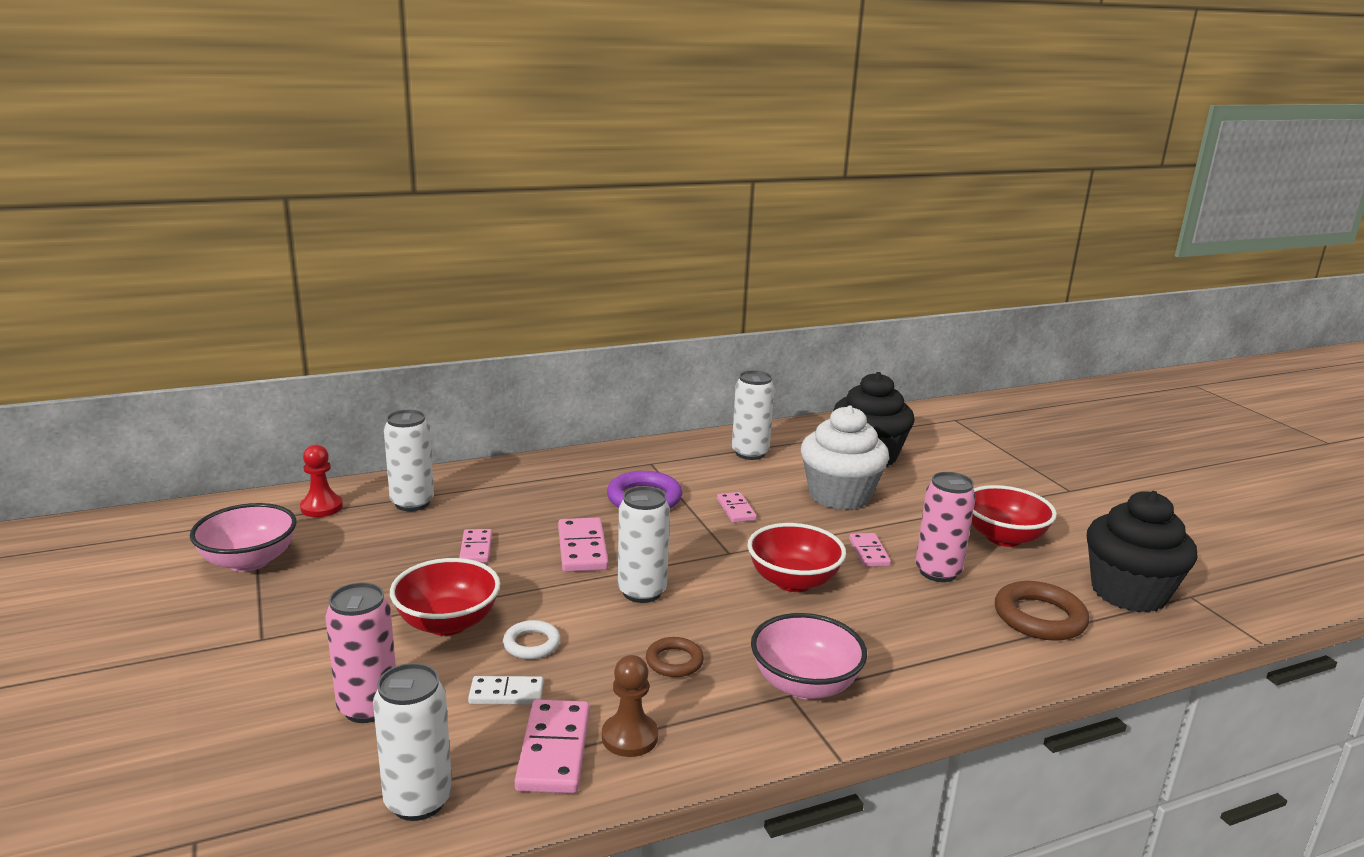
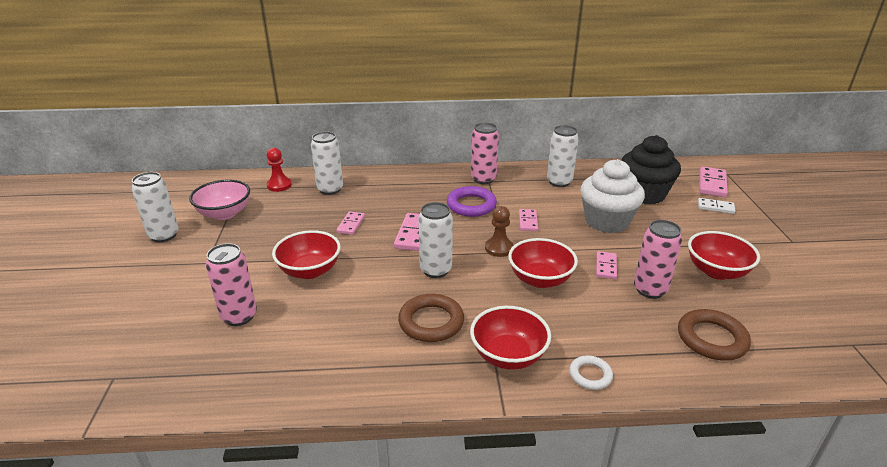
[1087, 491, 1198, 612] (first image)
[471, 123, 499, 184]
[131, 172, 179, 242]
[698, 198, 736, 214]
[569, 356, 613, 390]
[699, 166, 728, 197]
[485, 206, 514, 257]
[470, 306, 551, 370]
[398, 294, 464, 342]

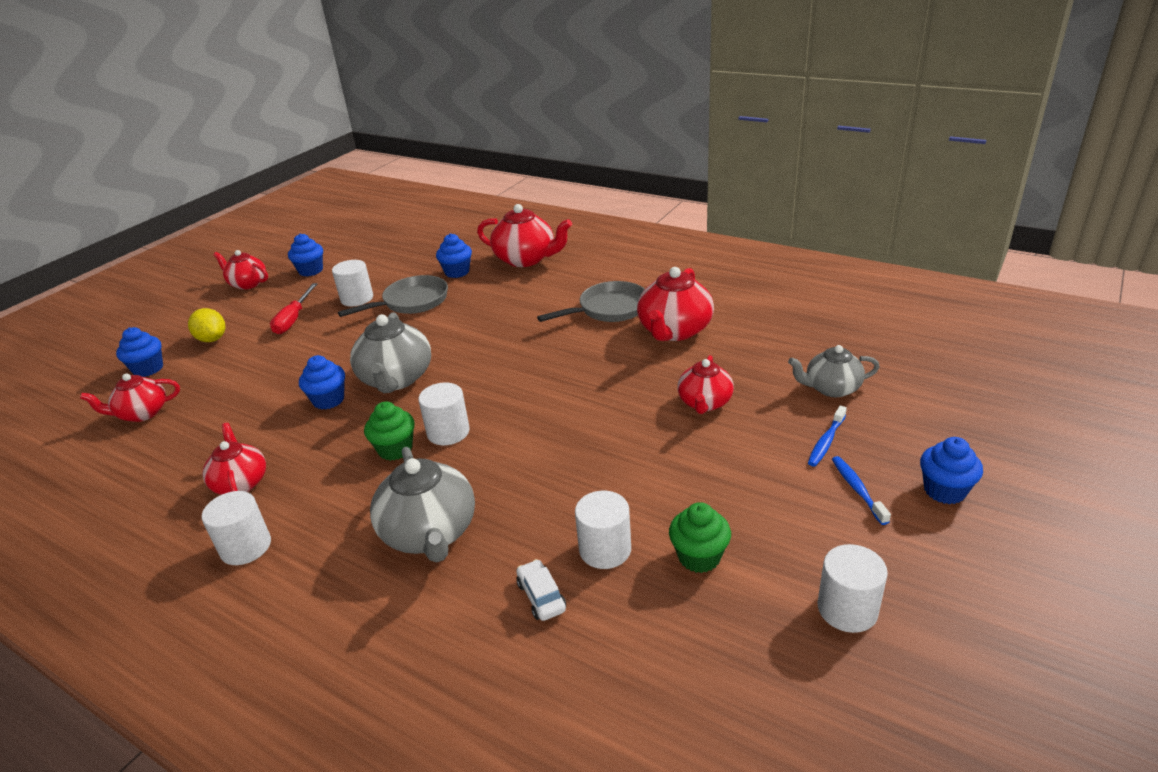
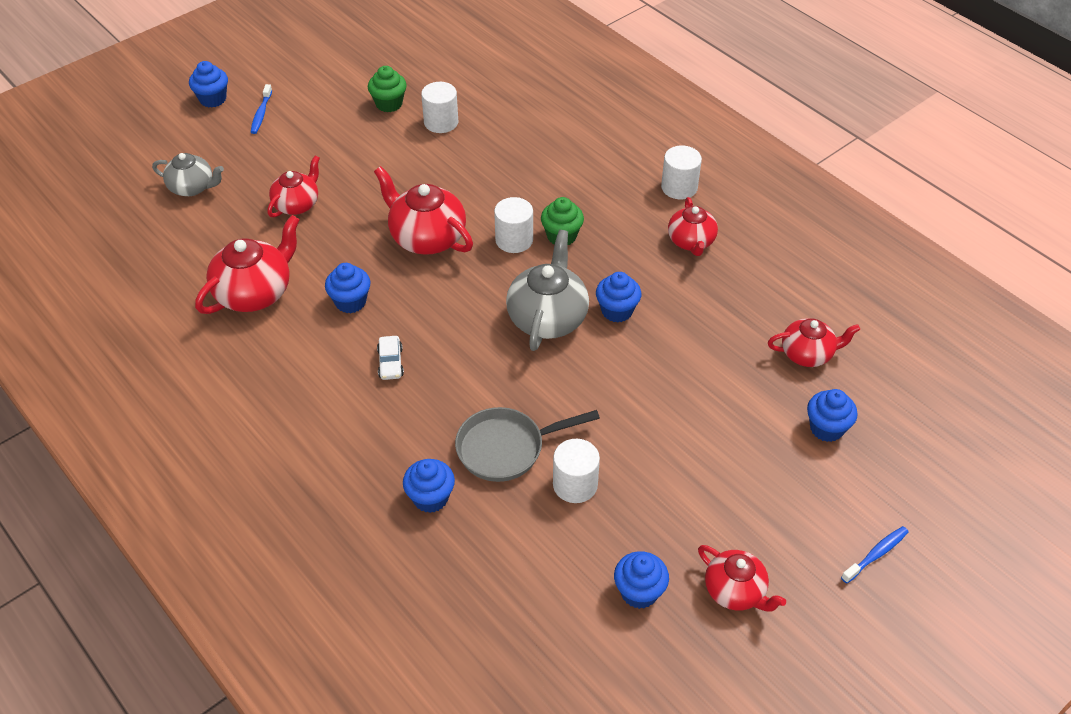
[188, 308, 225, 342] (first image)
[270, 283, 317, 334] (first image)
[370, 447, 475, 562] (first image)
[537, 281, 645, 322] (first image)
[818, 544, 888, 633] (first image)
[325, 263, 370, 313]
[374, 166, 473, 255]
[377, 336, 404, 380]
[841, 526, 909, 583]

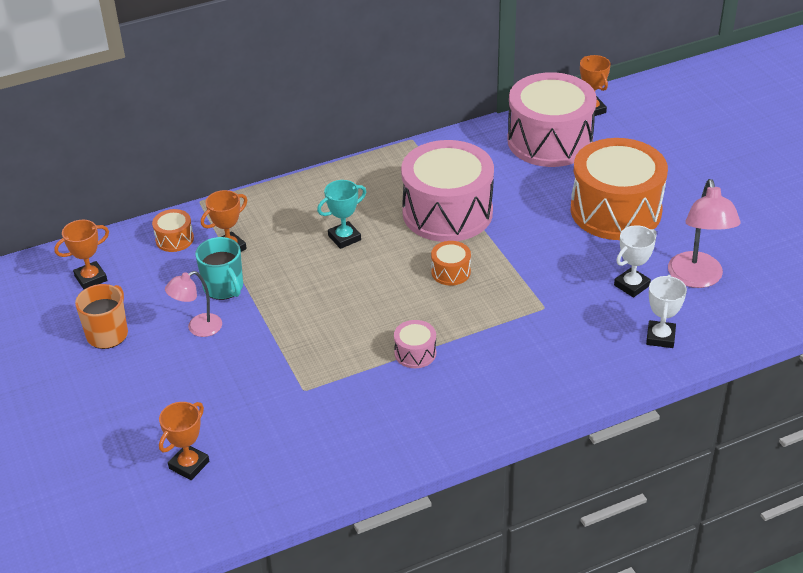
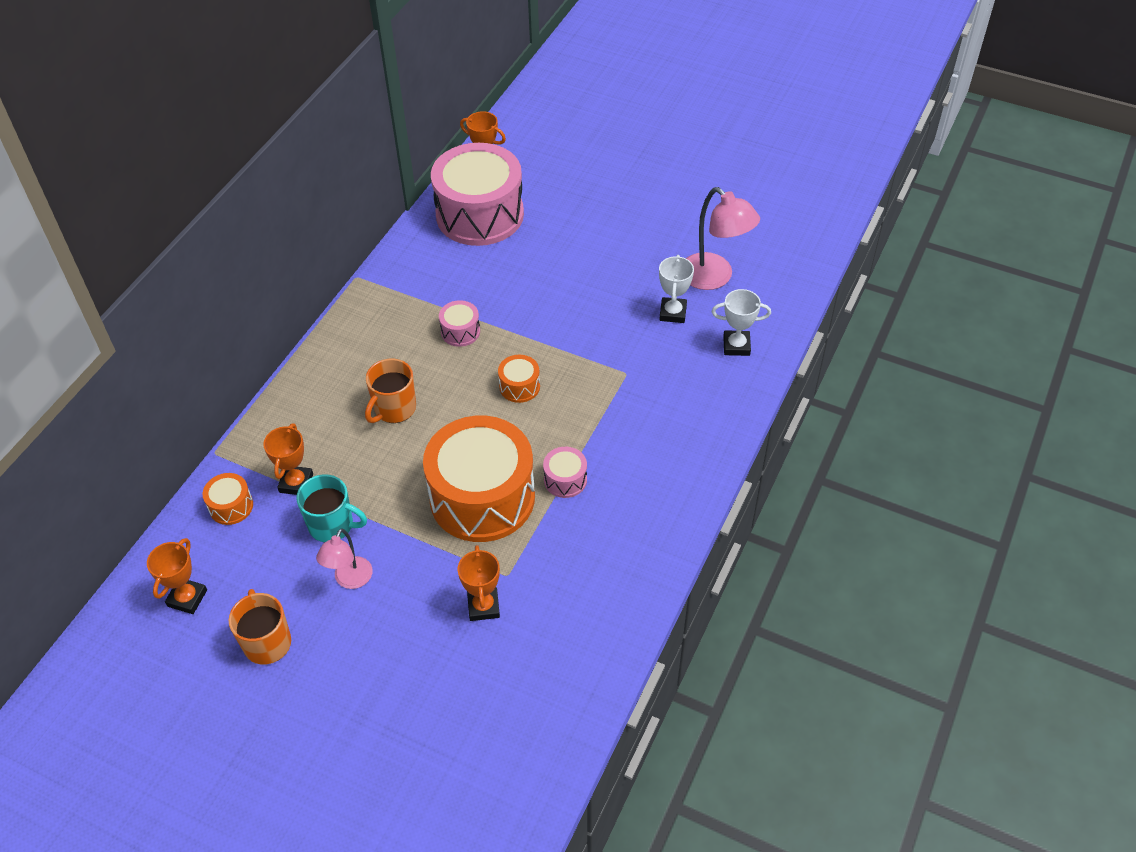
[458, 545, 500, 621]
[423, 415, 535, 542]
[365, 359, 416, 423]
[712, 289, 771, 356]
[439, 300, 480, 347]

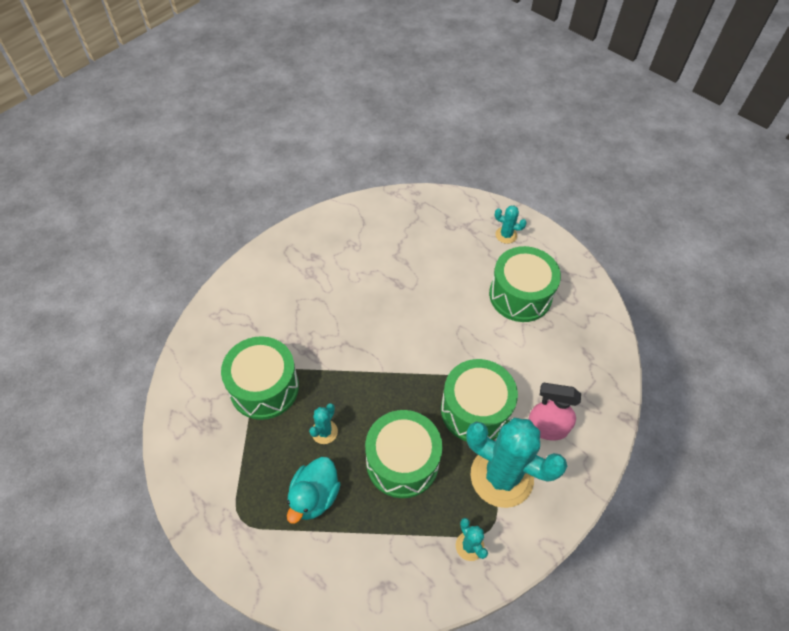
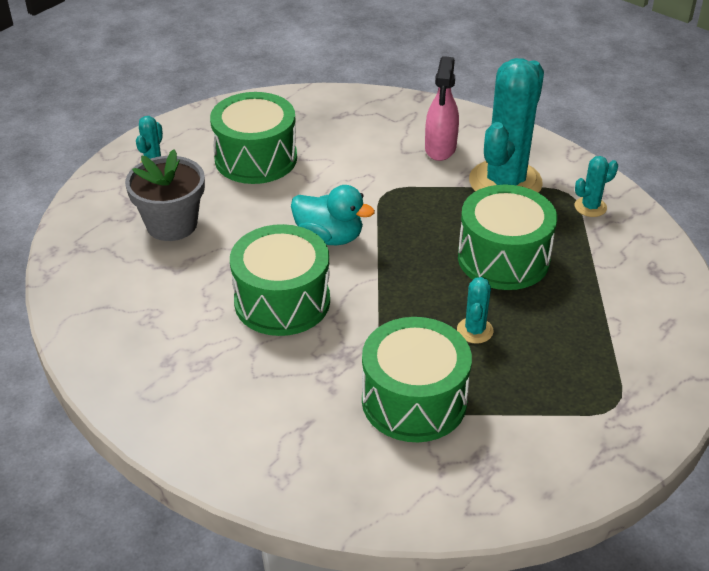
[125, 149, 205, 241]
[291, 185, 375, 245]
[230, 224, 330, 336]
[457, 277, 493, 344]

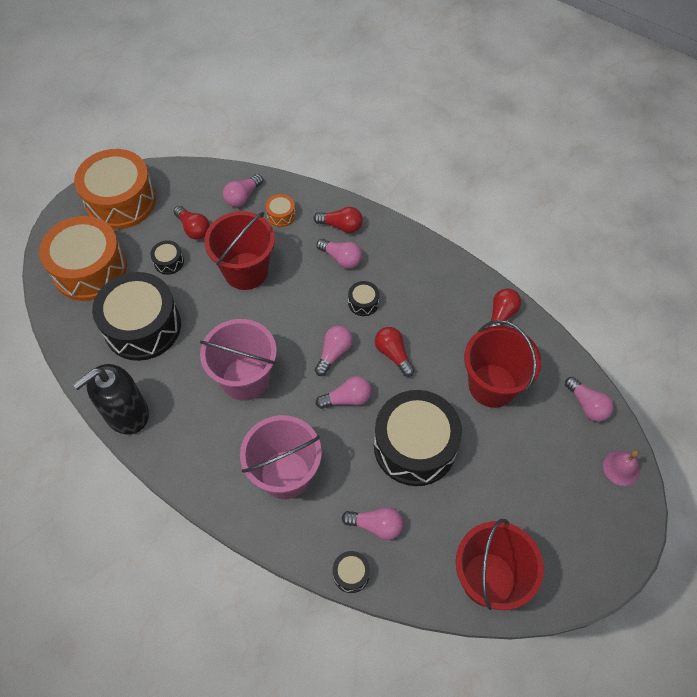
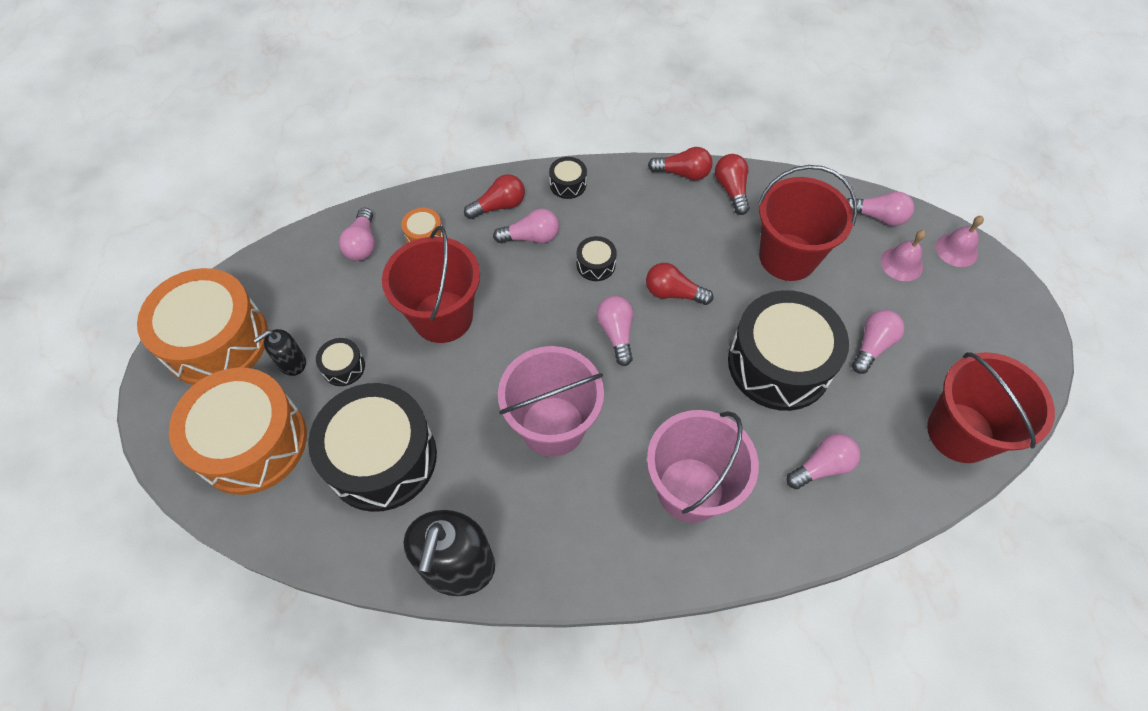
[253, 329, 306, 376]
[881, 230, 926, 281]
[648, 147, 713, 180]
[852, 310, 905, 374]
[549, 157, 587, 199]

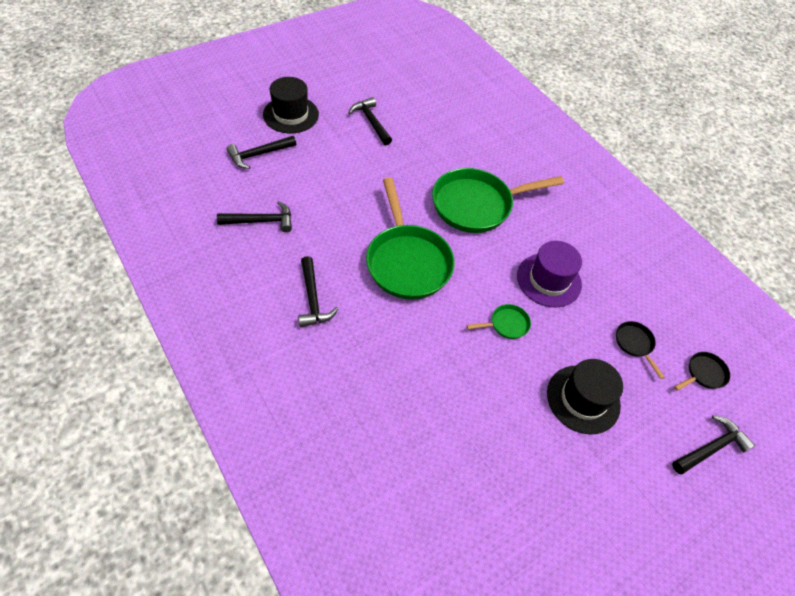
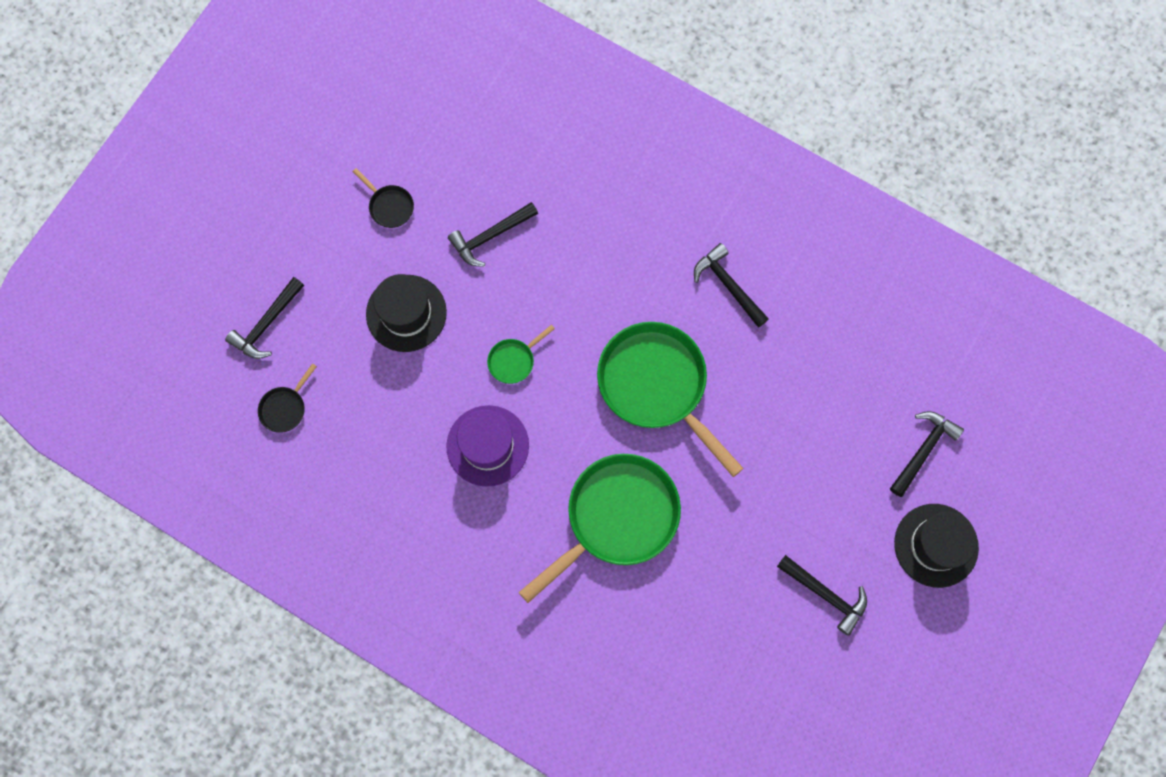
[448, 202, 538, 267]
[352, 168, 414, 228]

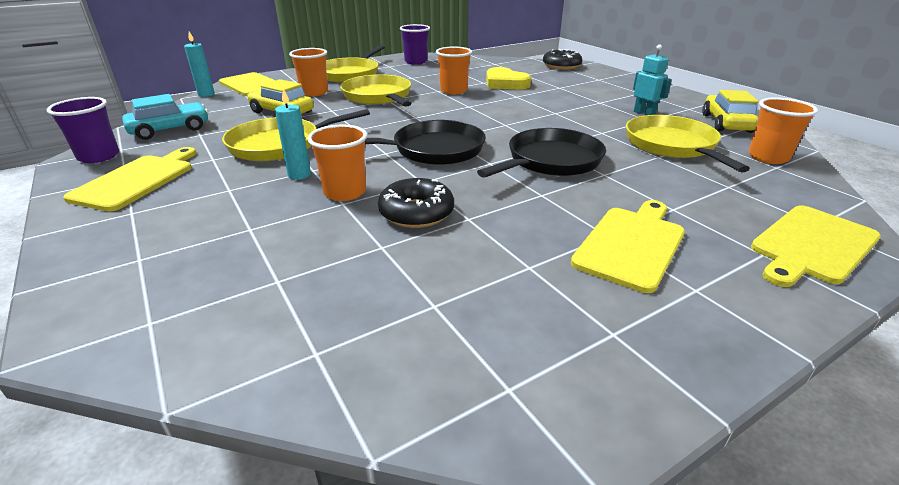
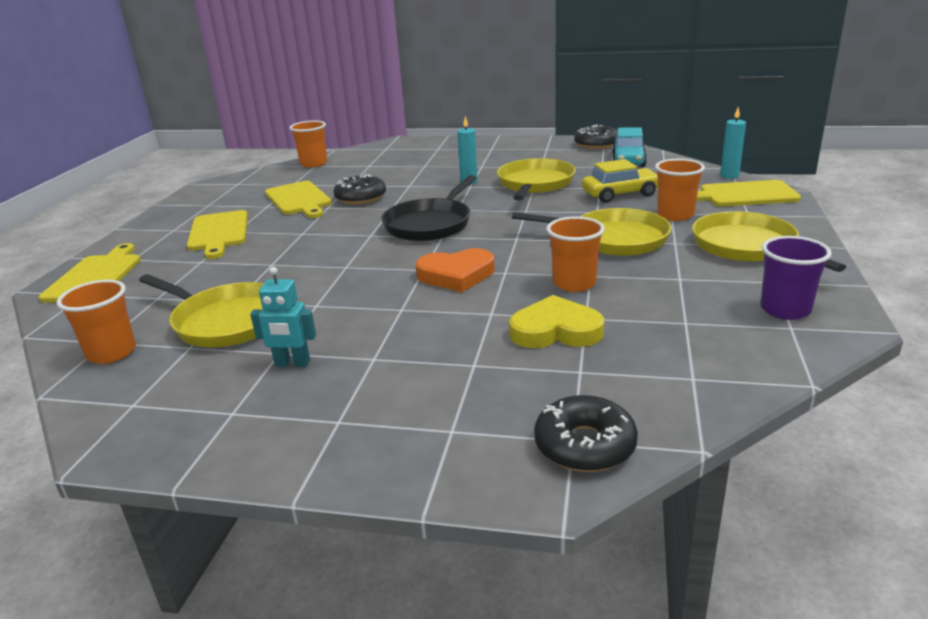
[477, 128, 606, 178] (first image)
[702, 90, 759, 133] (first image)
[415, 248, 495, 292]
[265, 181, 332, 218]
[289, 121, 327, 167]
[574, 125, 617, 149]

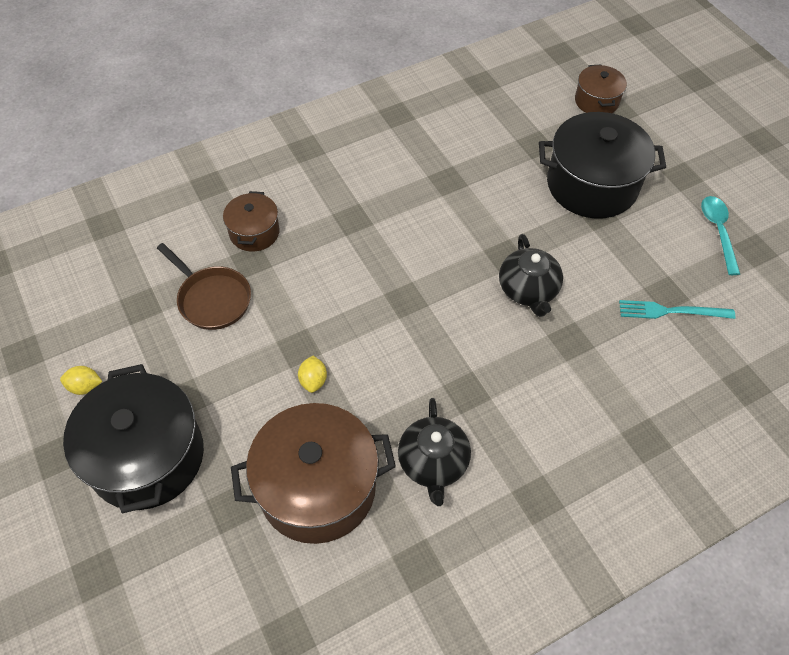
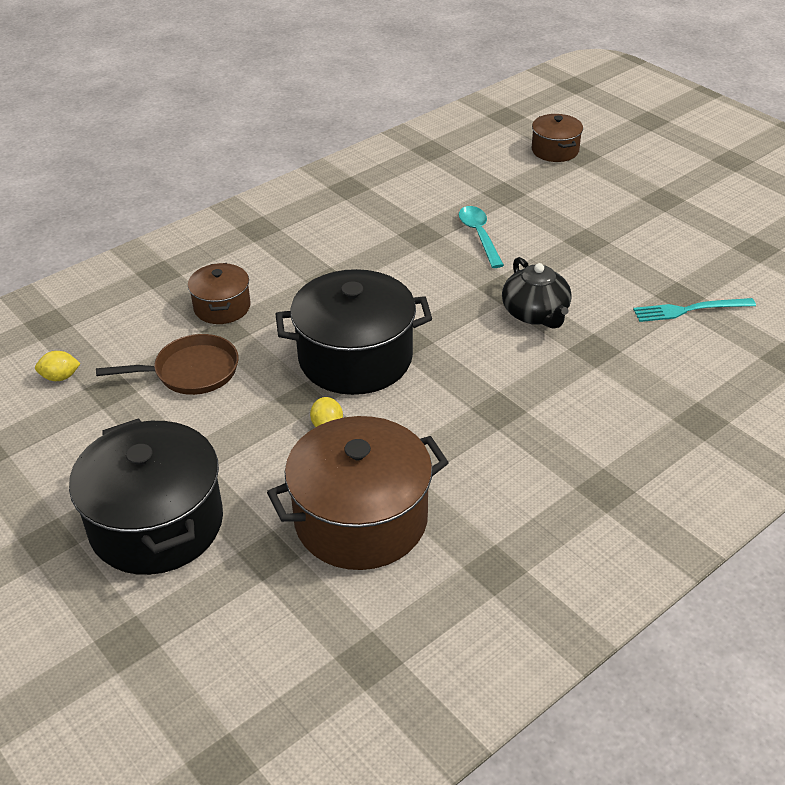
[398, 398, 471, 506] (first image)
[35, 351, 81, 381]
[275, 269, 432, 395]
[459, 206, 504, 268]
[96, 334, 239, 395]

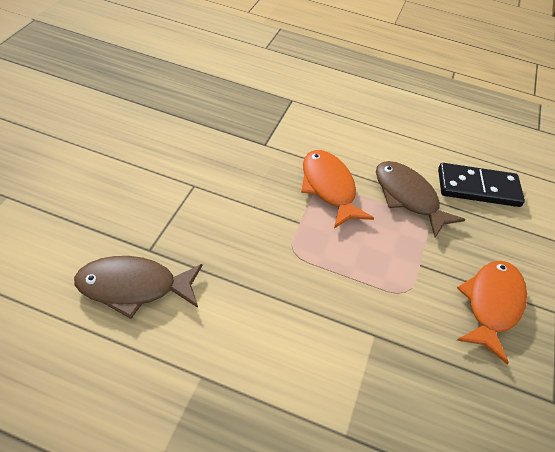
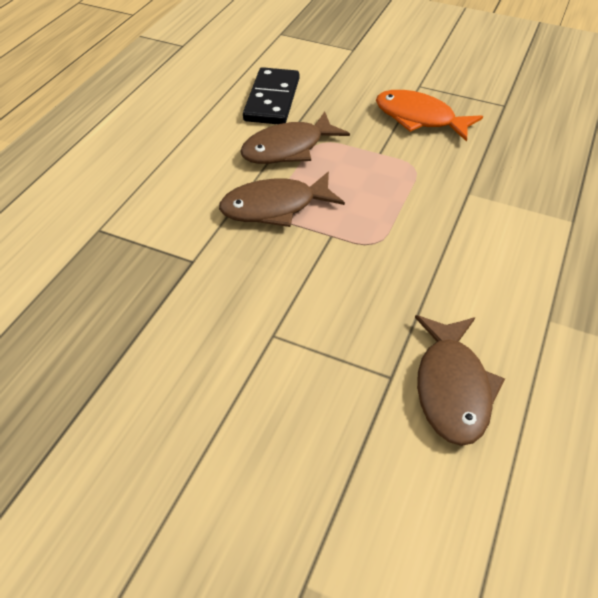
[219, 172, 345, 227]

